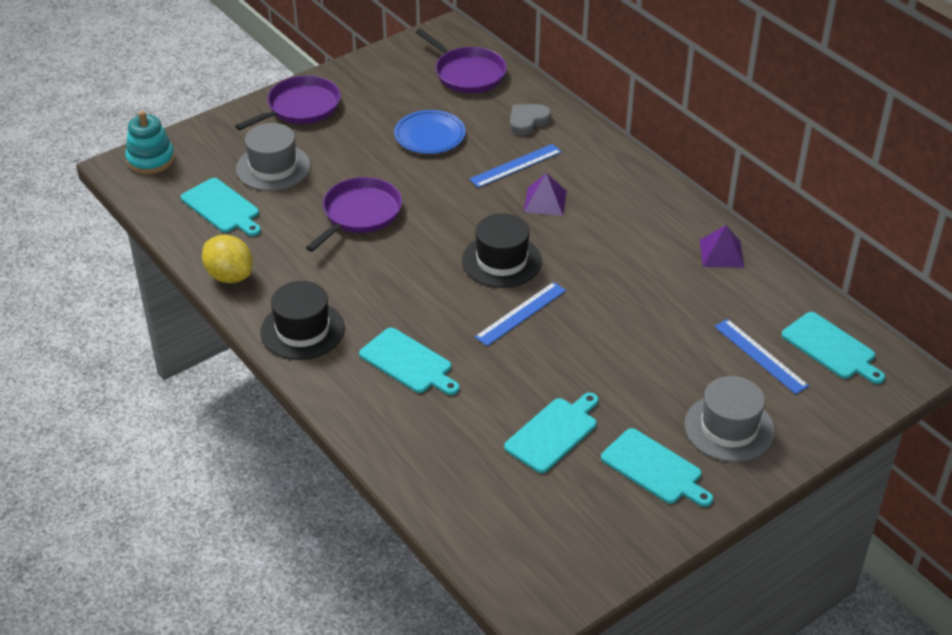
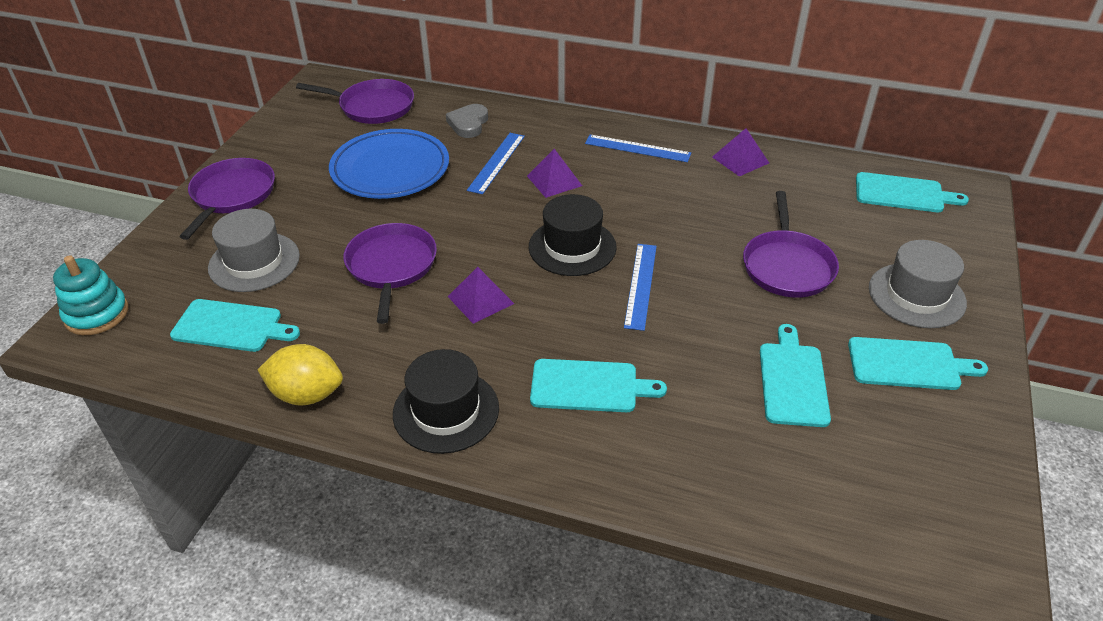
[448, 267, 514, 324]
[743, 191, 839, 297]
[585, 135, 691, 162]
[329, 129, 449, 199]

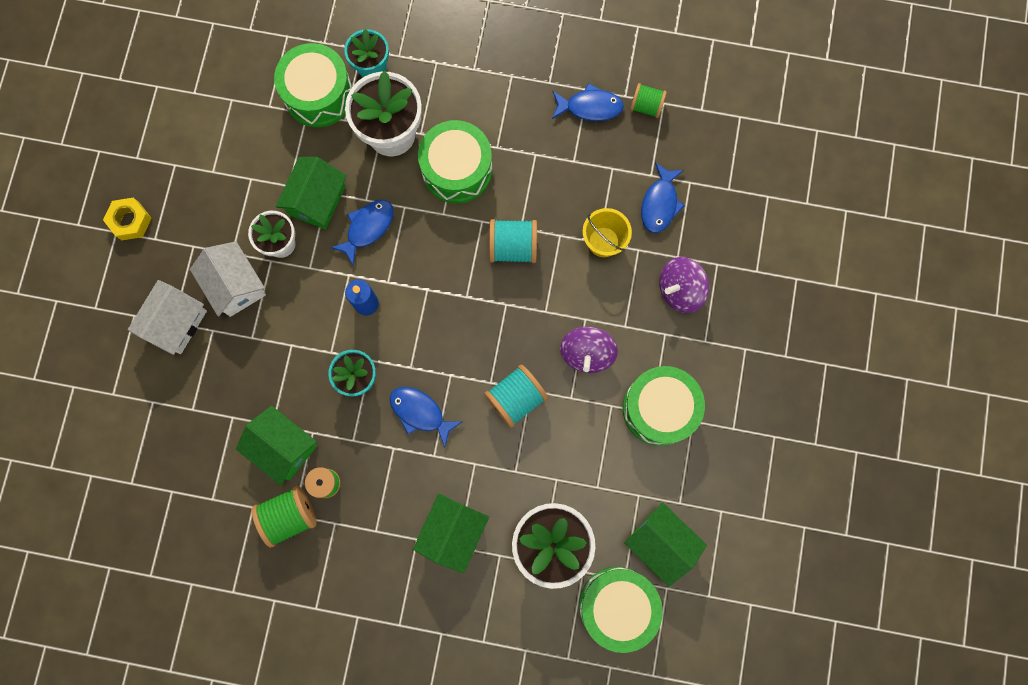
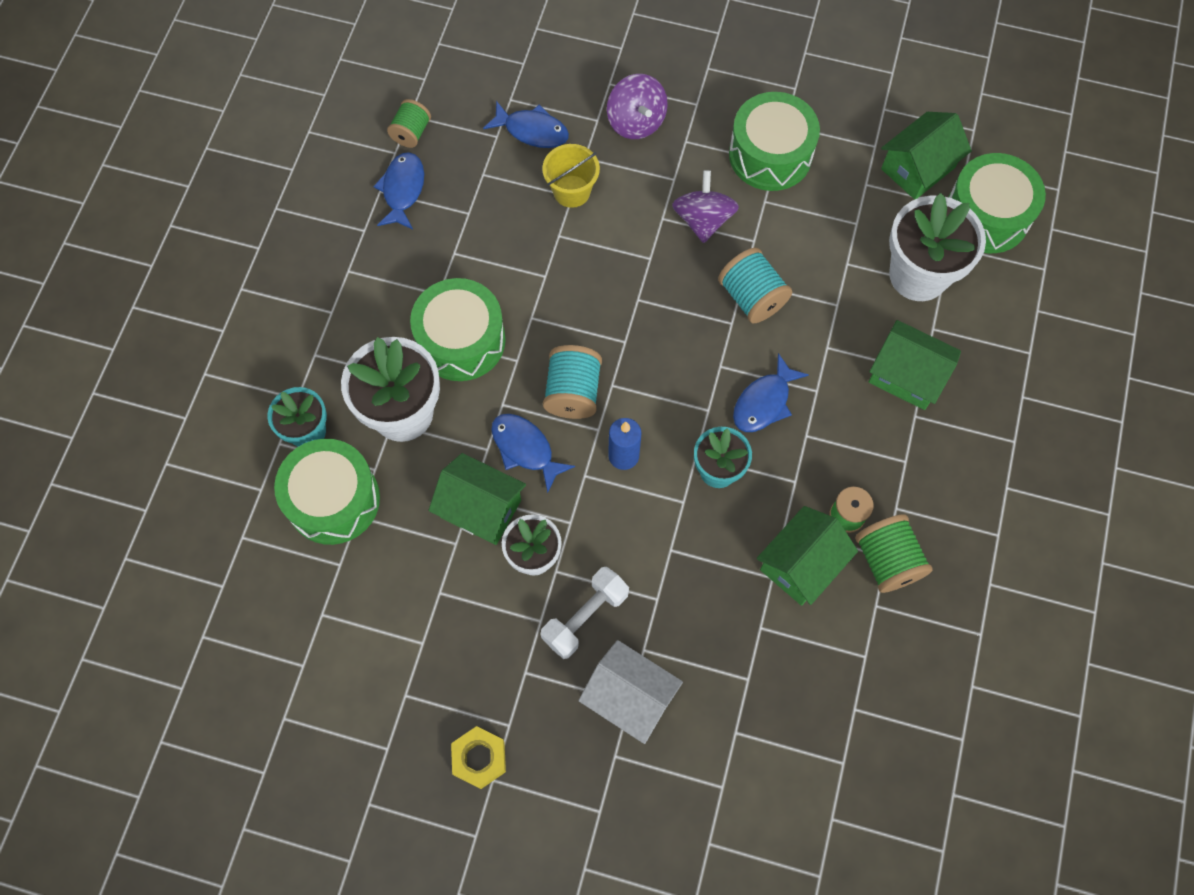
[543, 345, 602, 419]
[541, 567, 629, 659]
[672, 170, 739, 243]

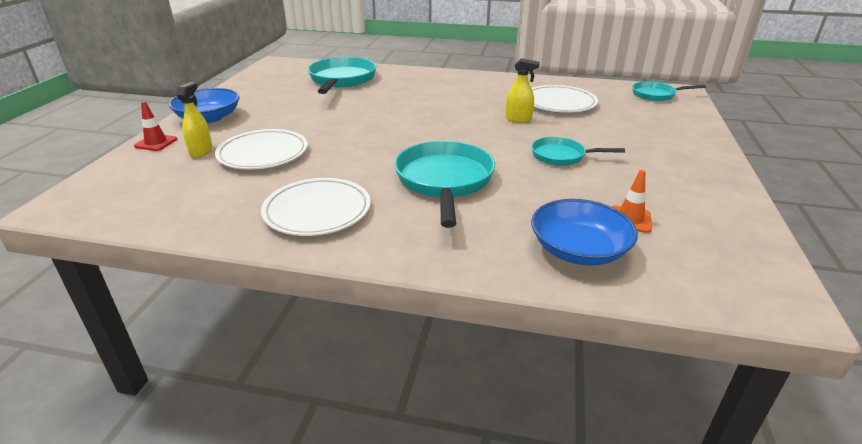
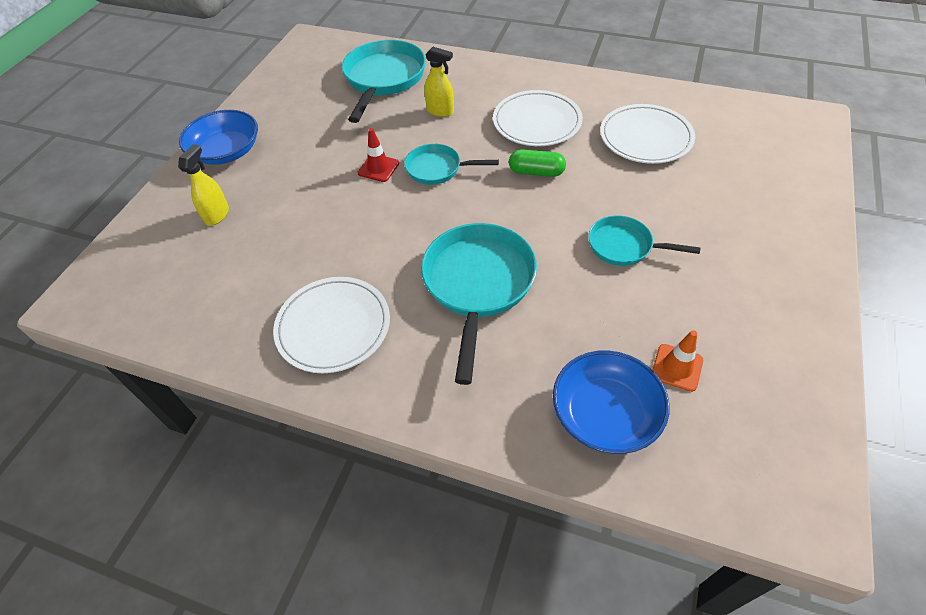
[509, 149, 566, 177]
[358, 128, 399, 182]
[493, 90, 583, 146]
[424, 47, 454, 117]
[404, 144, 499, 185]

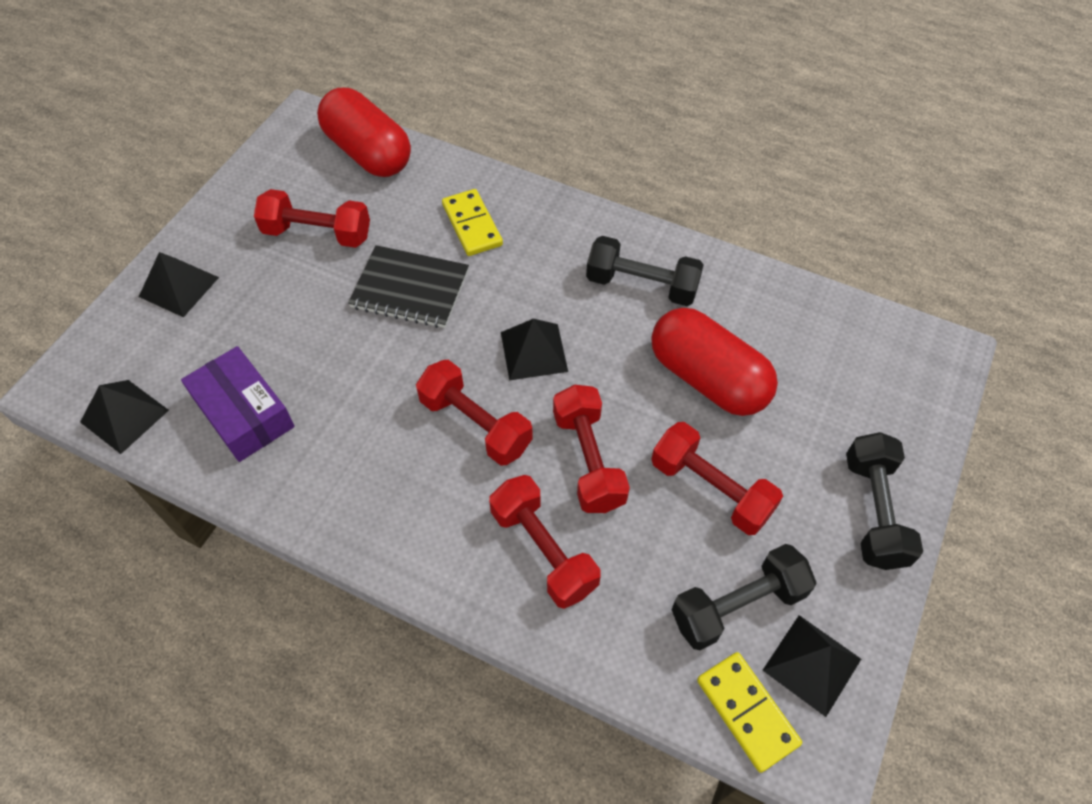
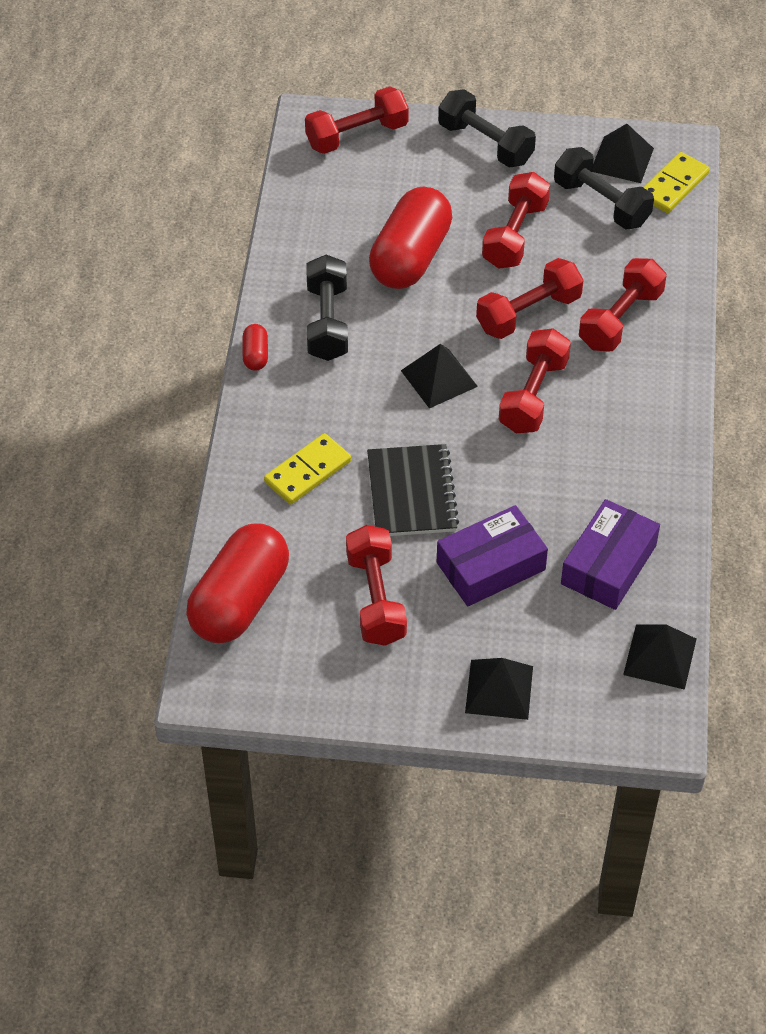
[243, 324, 268, 371]
[305, 86, 409, 154]
[437, 505, 548, 606]
[438, 89, 536, 168]

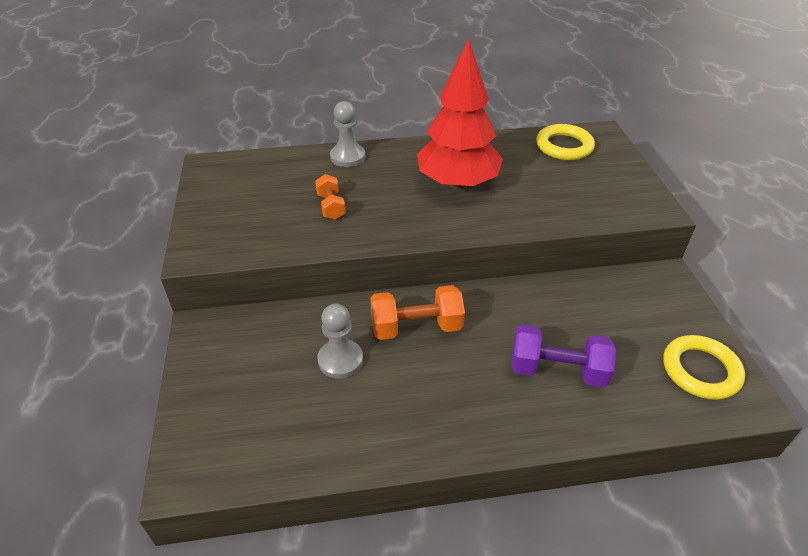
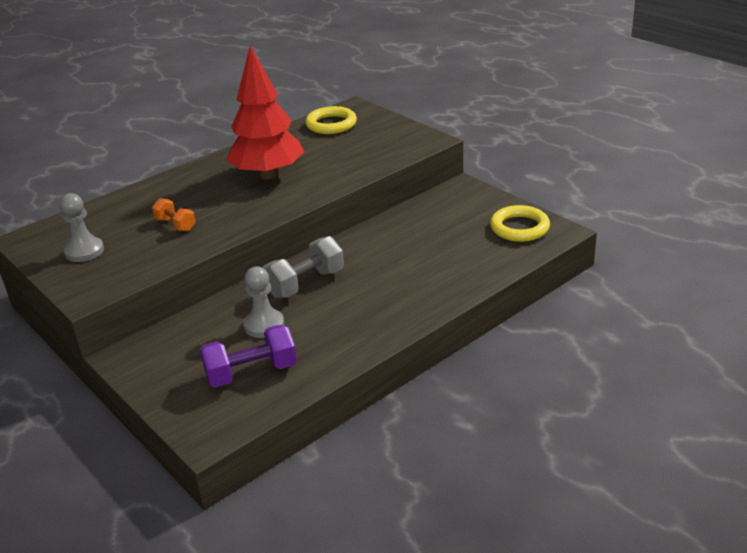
[59, 193, 104, 262]
[200, 324, 297, 388]
[263, 236, 344, 299]

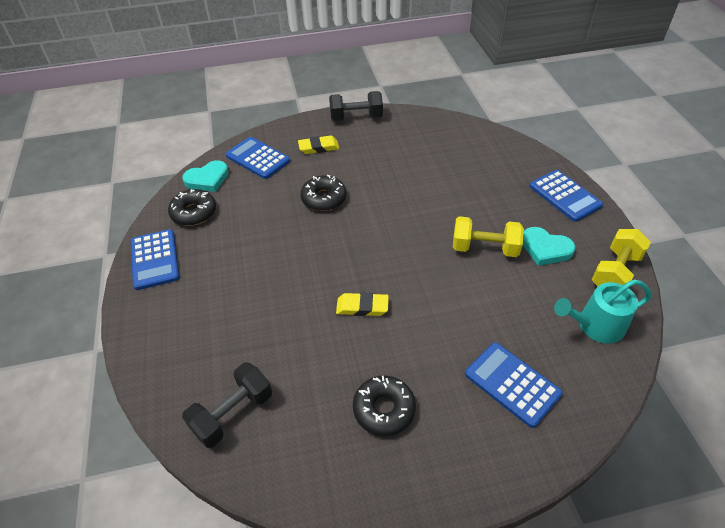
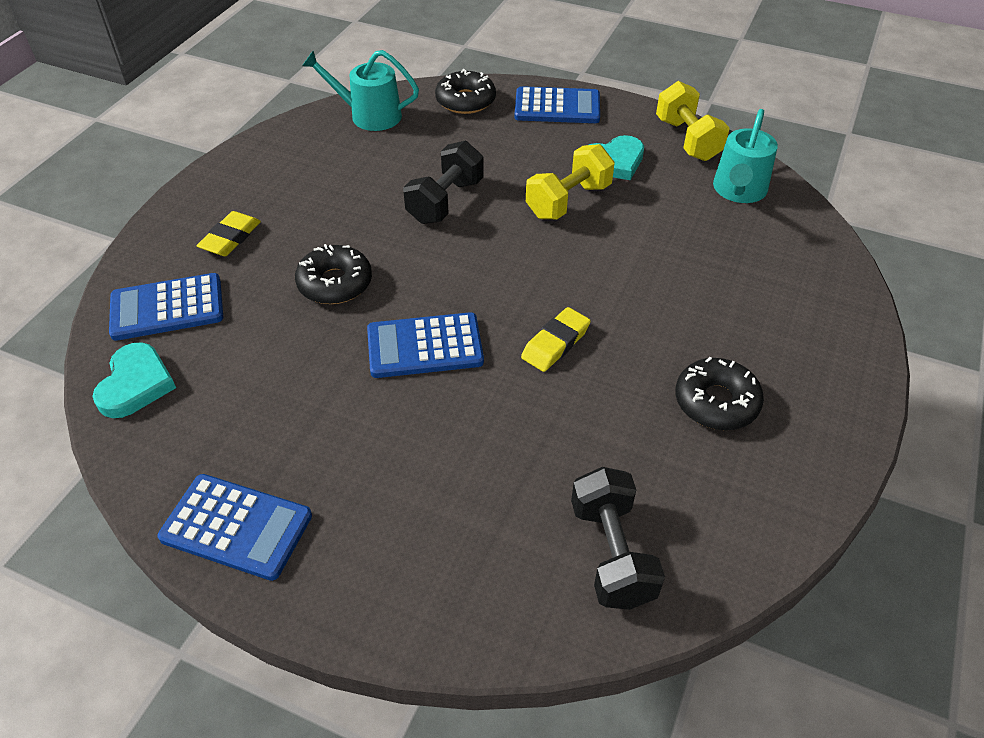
[302, 50, 419, 131]
[435, 69, 496, 114]
[403, 141, 484, 224]
[367, 312, 484, 378]

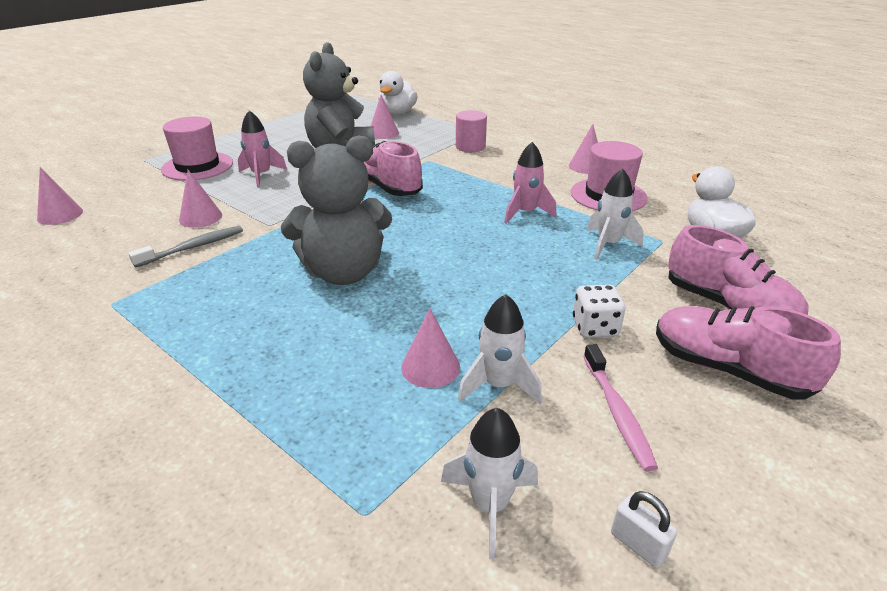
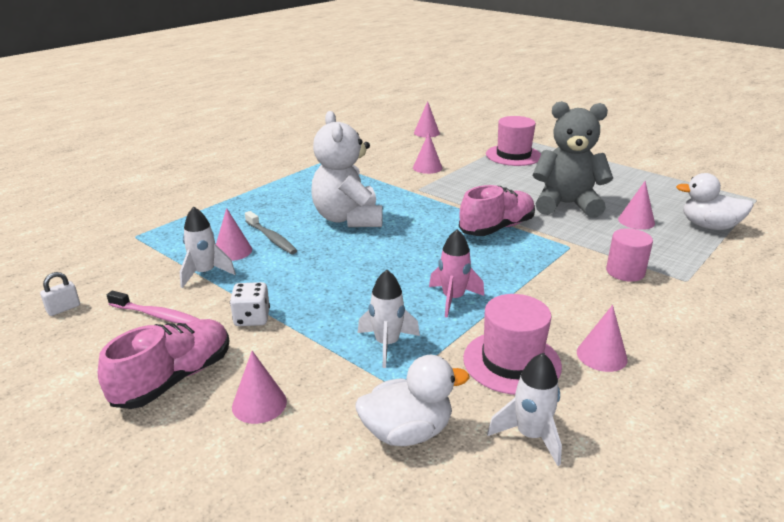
[238, 110, 287, 188] (first image)
[245, 211, 297, 254]
[487, 353, 562, 466]
[232, 351, 287, 424]
[311, 111, 383, 227]
[107, 291, 200, 324]

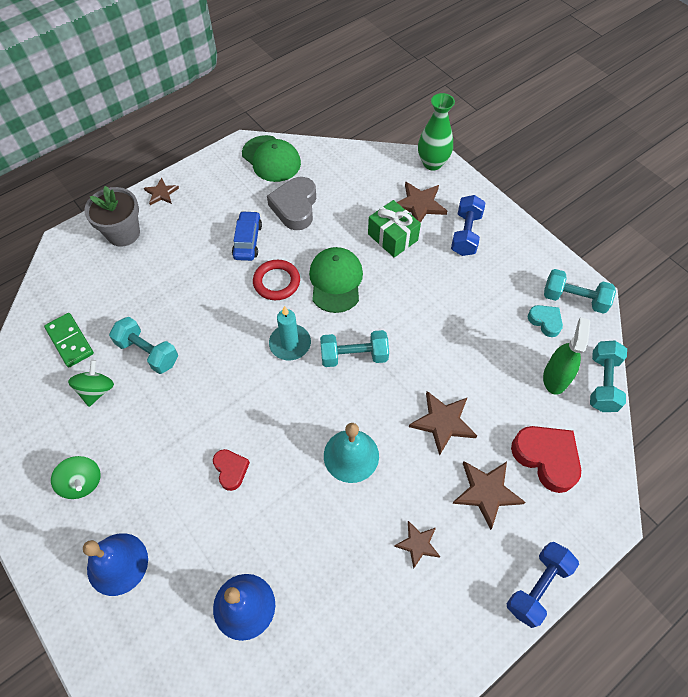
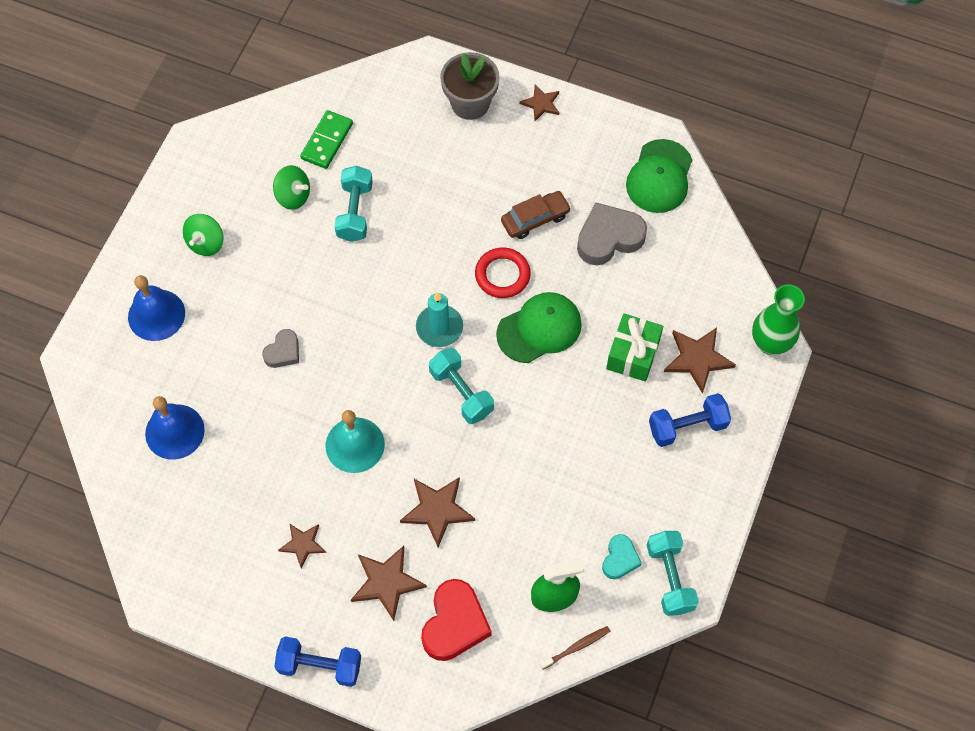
[540, 626, 610, 669]
[262, 329, 299, 368]
[501, 191, 571, 239]
[273, 165, 310, 210]

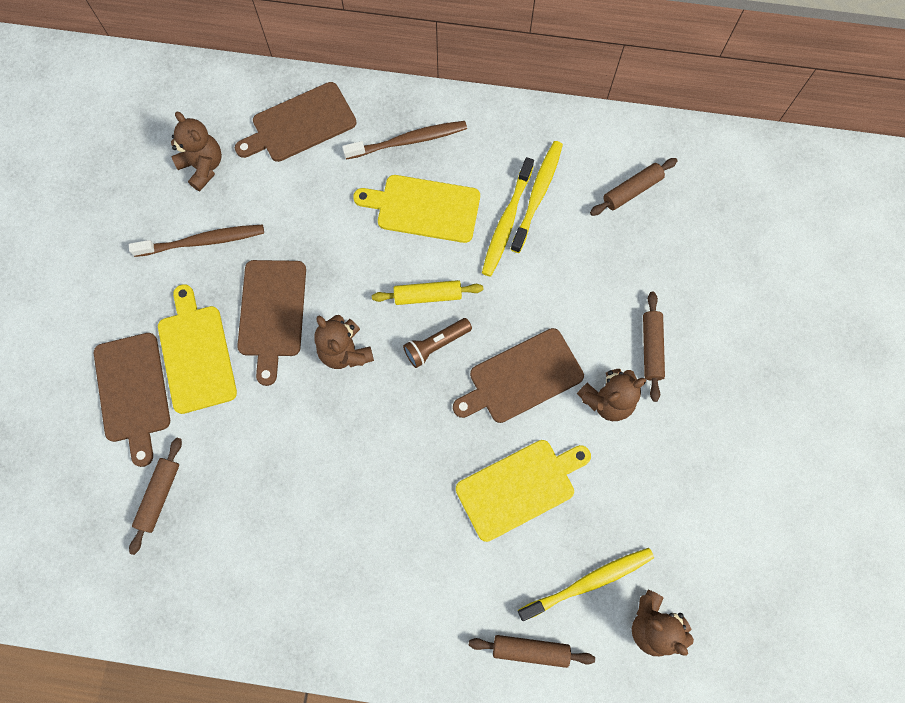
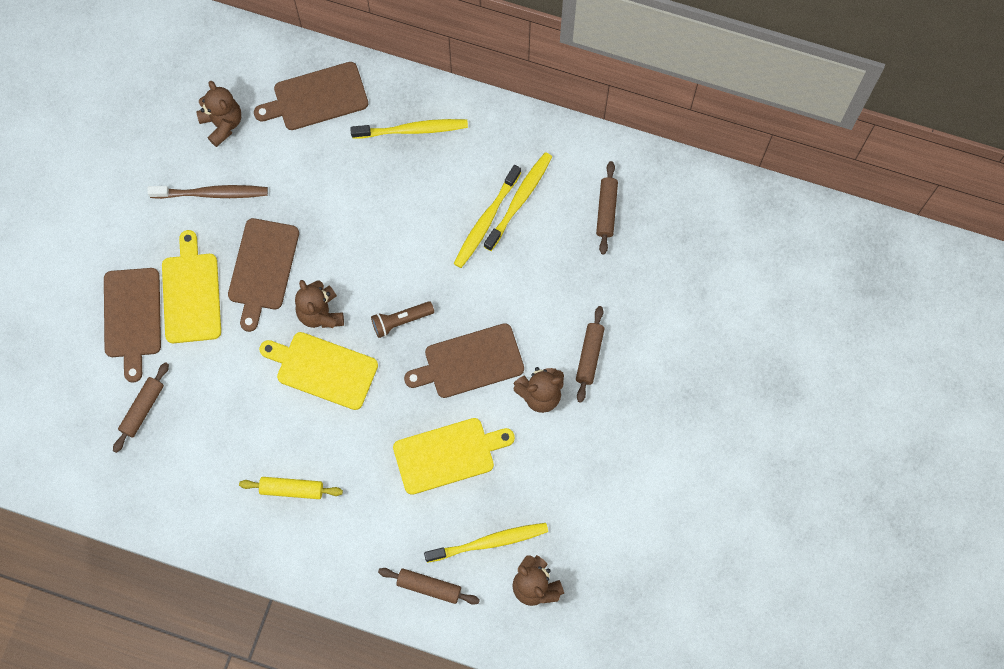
[259, 332, 378, 410]
[239, 477, 343, 499]
[350, 119, 468, 139]
[596, 161, 618, 254]

